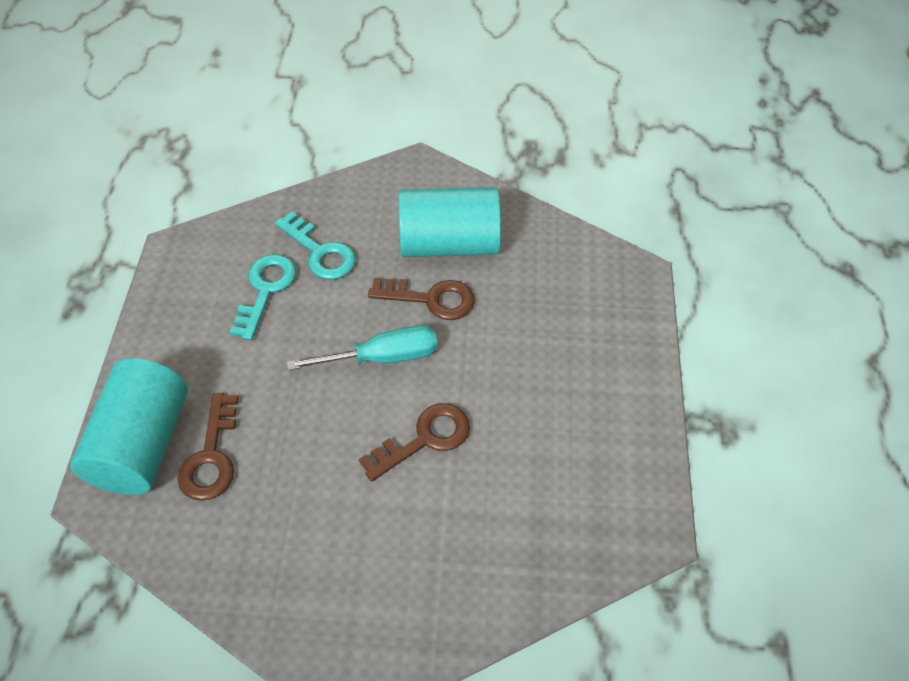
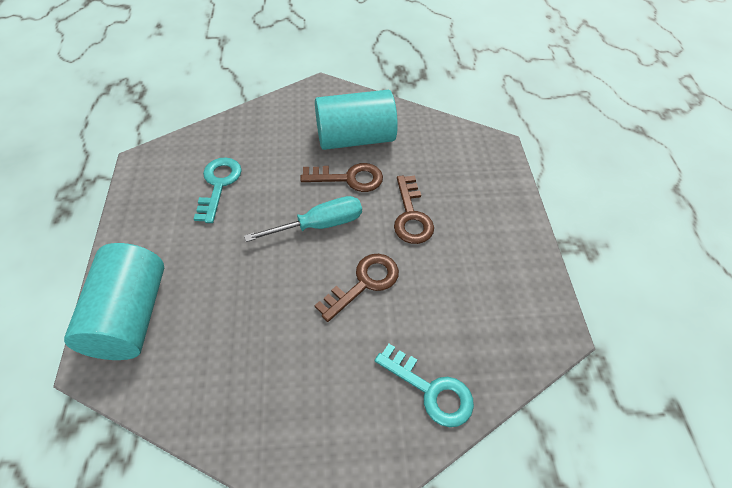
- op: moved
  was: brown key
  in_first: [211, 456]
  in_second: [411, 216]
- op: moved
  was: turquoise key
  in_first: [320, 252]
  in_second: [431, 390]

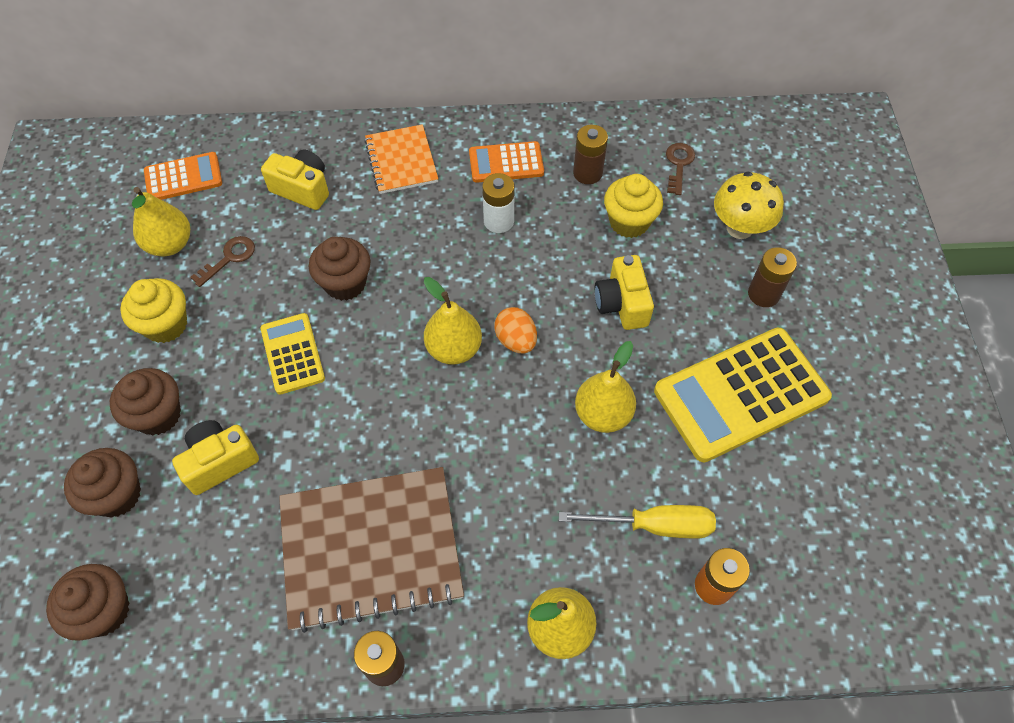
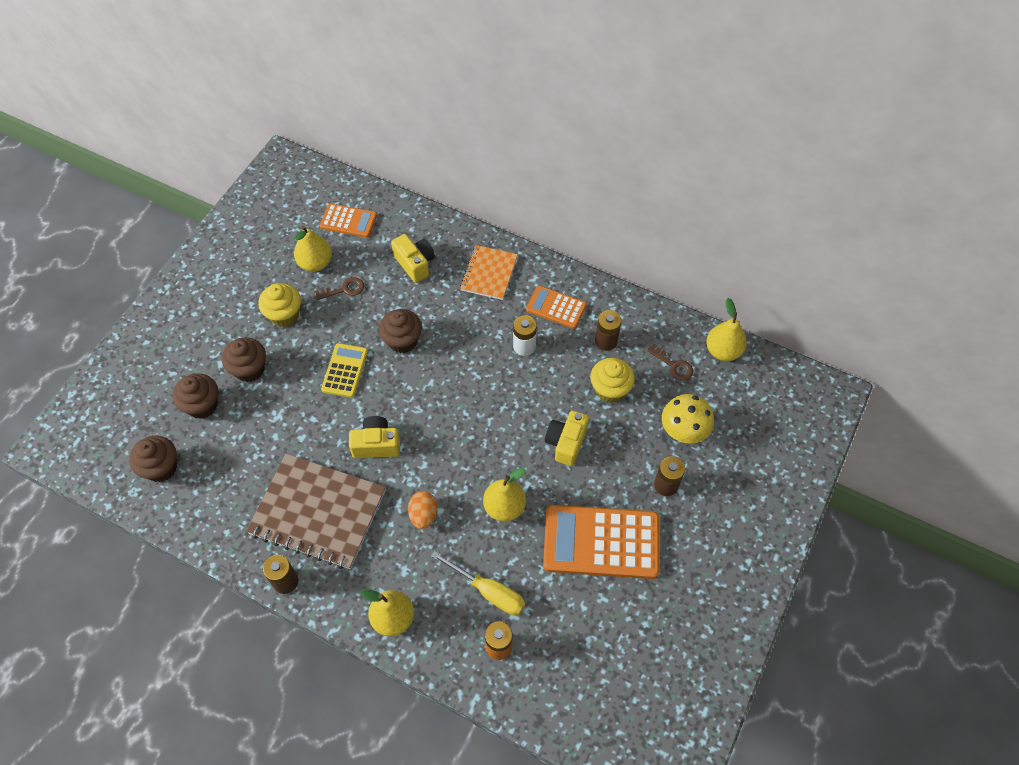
- op: moved
  was: yellow camera
  in_first: [220, 462]
  in_second: [376, 444]
- op: moved
  was: yellow pear
  in_first: [454, 349]
  in_second: [723, 351]
- op: moved
  was: orange egg
  in_first: [516, 340]
  in_second: [423, 515]
- op: recoloured
  was: yellow calculator
  now: orange calculator
  in_first: [741, 394]
  in_second: [601, 542]
- op: turned
  was: brown key
  in_first: [679, 165]
  in_second: [673, 365]
  clockwise: 90

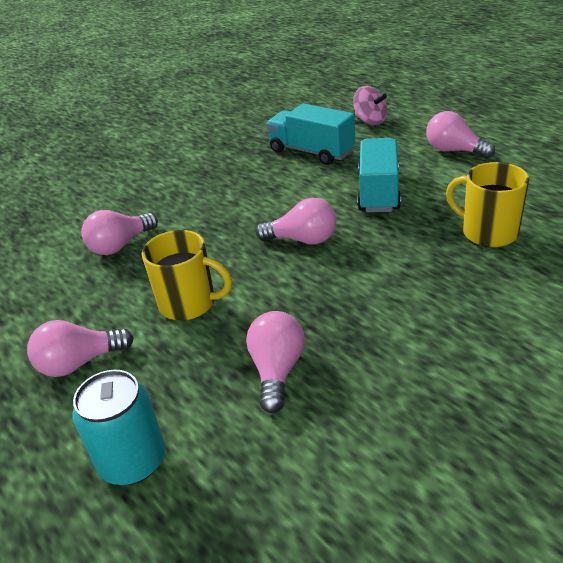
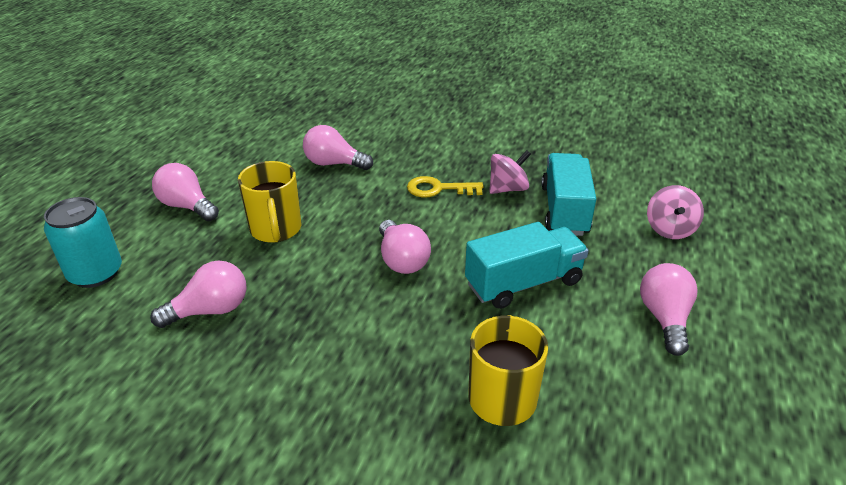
- op: added
  now: yellow key
  in_second: [438, 189]
- op: added
  now: pink spinning top
  in_second: [508, 189]

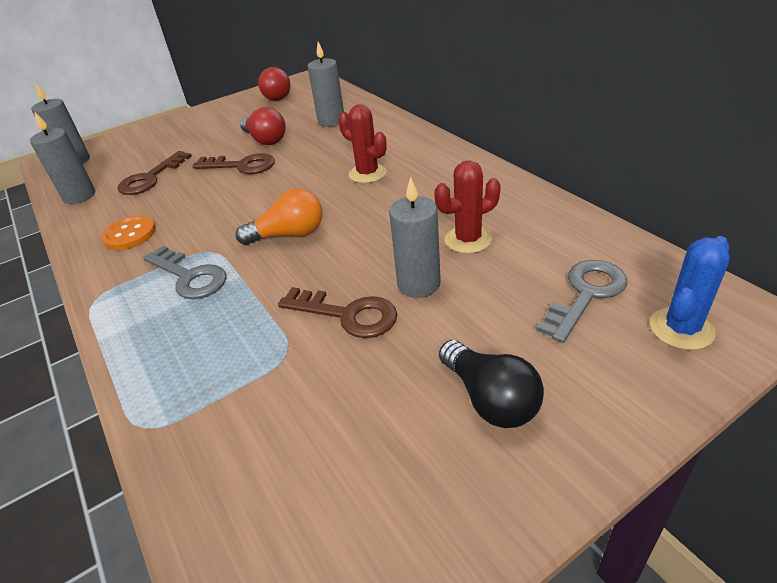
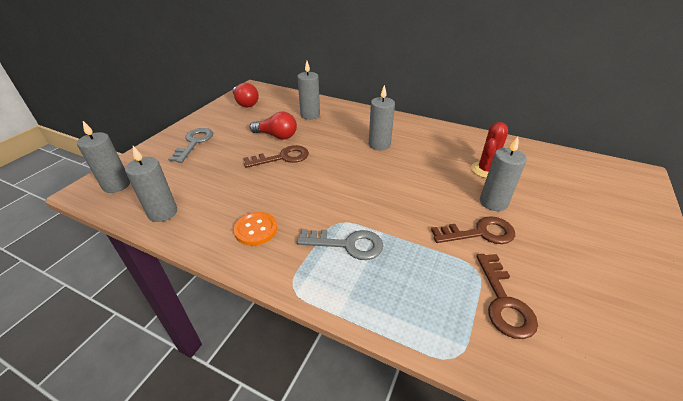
- op: moved
  was: brown key
  in_first: [150, 178]
  in_second: [504, 301]
- op: removed
  was: orange light bulb
  in_first: [289, 235]
- op: replaced
  was: red cactus
  now: grey candle
  in_first: [367, 173]
  in_second: [379, 144]
- op: removed
  was: black light bulb
  in_first: [490, 399]
- op: moved
  was: grey key
  in_first: [586, 294]
  in_second: [194, 143]
- op: removed
  was: blue cactus
  in_first: [681, 329]

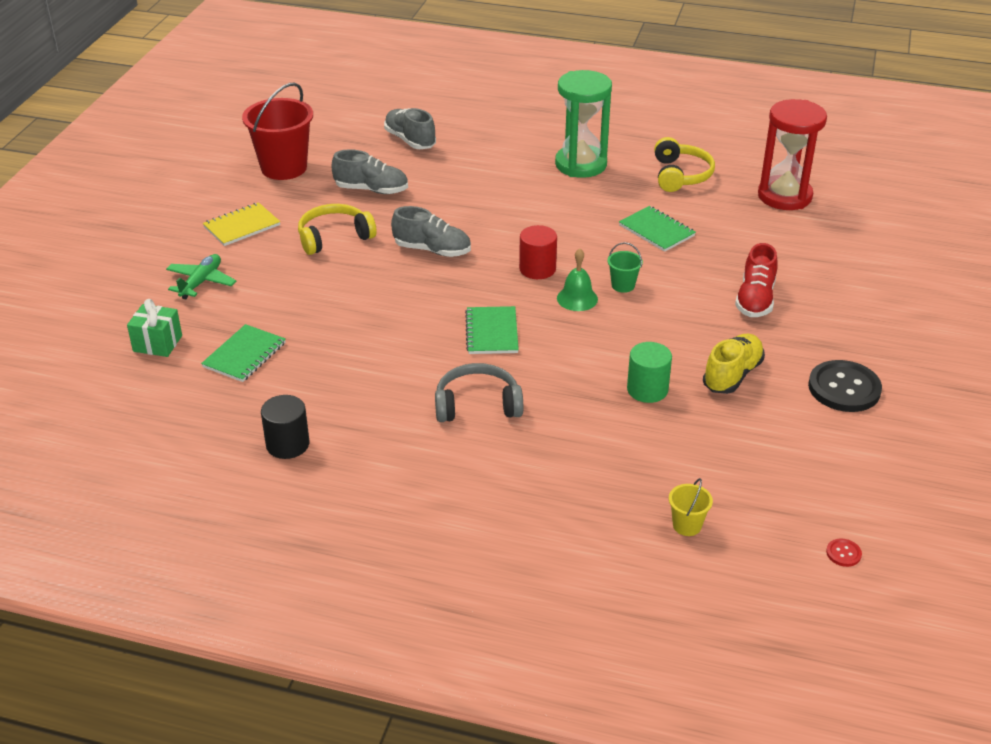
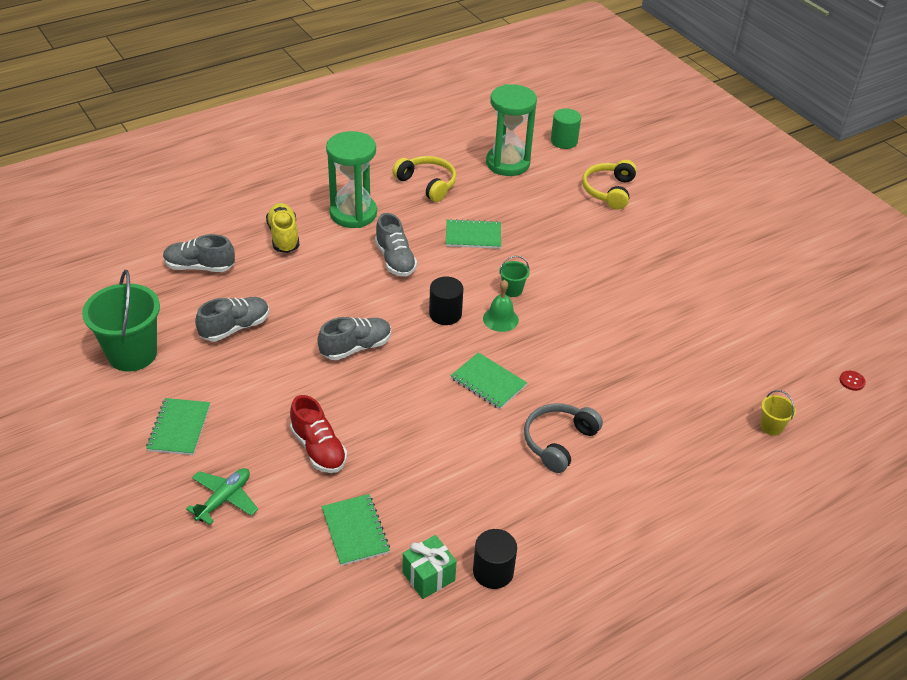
- op: moved
  was: green gift
  in_first: [157, 343]
  in_second: [428, 576]
- op: turned
  was: green plane
  in_first: [201, 282]
  in_second: [224, 499]
  clockwise: 60
- op: recoloured
  was: yellow notebook
  now: green notebook
  in_first: [242, 226]
  in_second: [179, 428]
- op: recoloured
  was: red bucket
  now: green bucket
  in_first: [284, 168]
  in_second: [132, 354]
- op: moved
  was: yellow headphones
  in_first: [334, 237]
  in_second: [609, 191]
- op: recoloured
  was: red cylinder
  now: black cylinder
  in_first: [537, 269]
  in_second: [445, 314]
- op: moved
  was: green cylinder
  in_first: [647, 389]
  in_second: [564, 141]
- op: moved
  was: yellow shoe
  in_first: [732, 375]
  in_second: [284, 237]
- op: moved
  was: red shoe
  in_first: [755, 299]
  in_second: [318, 449]
- op: recoloured
  was: red hourglass
  now: green hourglass
  in_first: [784, 196]
  in_second: [507, 163]
- op: removed
  was: black button
  in_first: [844, 388]
- op: added
  now: grey shoe
  in_second: [395, 260]

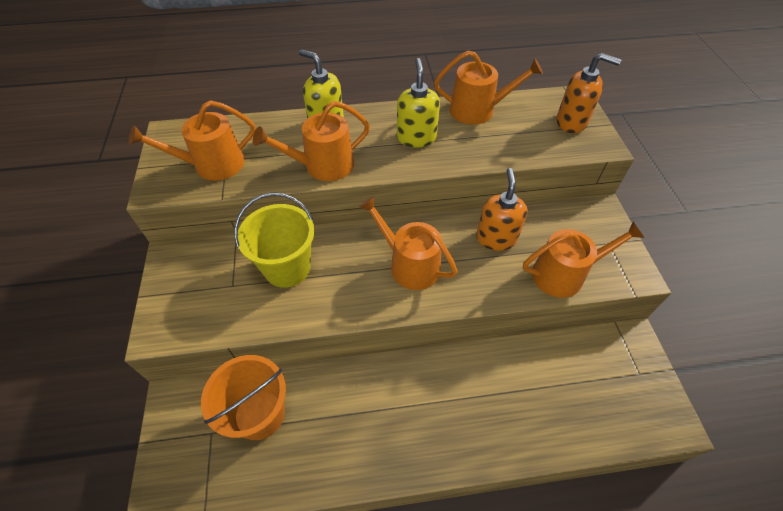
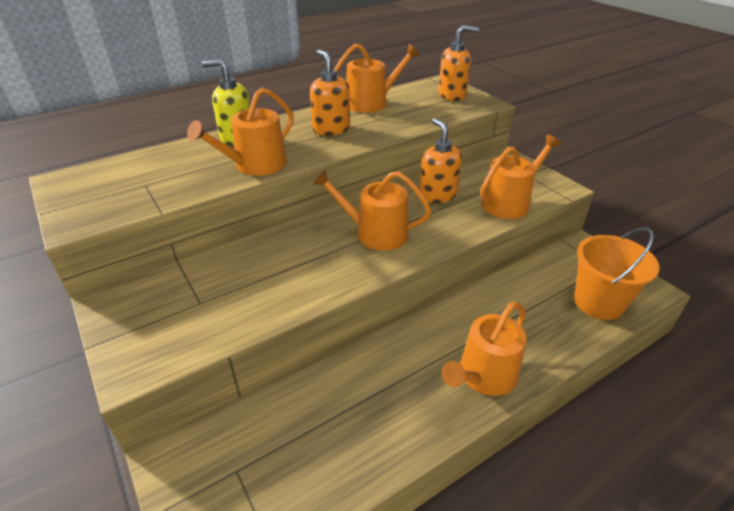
- op: moved
  was: orange watering can
  in_first: [212, 165]
  in_second: [484, 376]
- op: moved
  was: orange bucket
  in_first: [259, 414]
  in_second: [598, 302]
- op: removed
  was: yellow bucket
  in_first: [287, 268]
- op: recoloured
  was: yellow soap dispenser
  now: orange soap dispenser
  in_first: [416, 137]
  in_second: [331, 129]

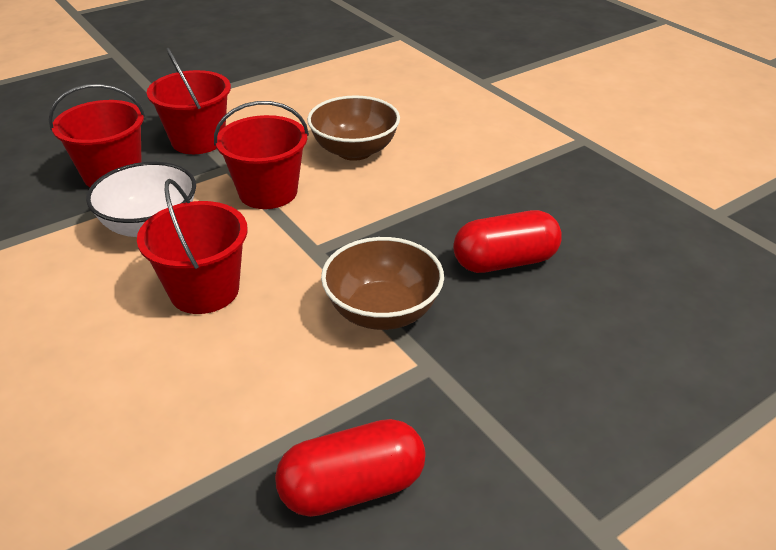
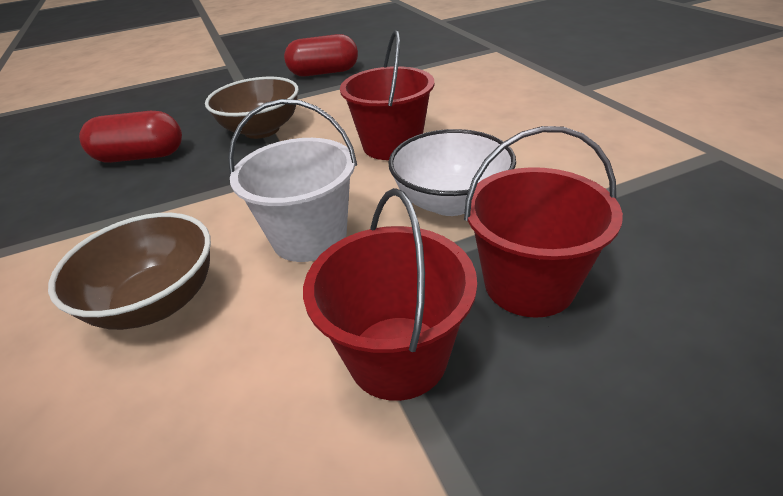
- op: recoloured
  was: red bucket
  now: white bucket
  in_first: [268, 192]
  in_second: [309, 237]

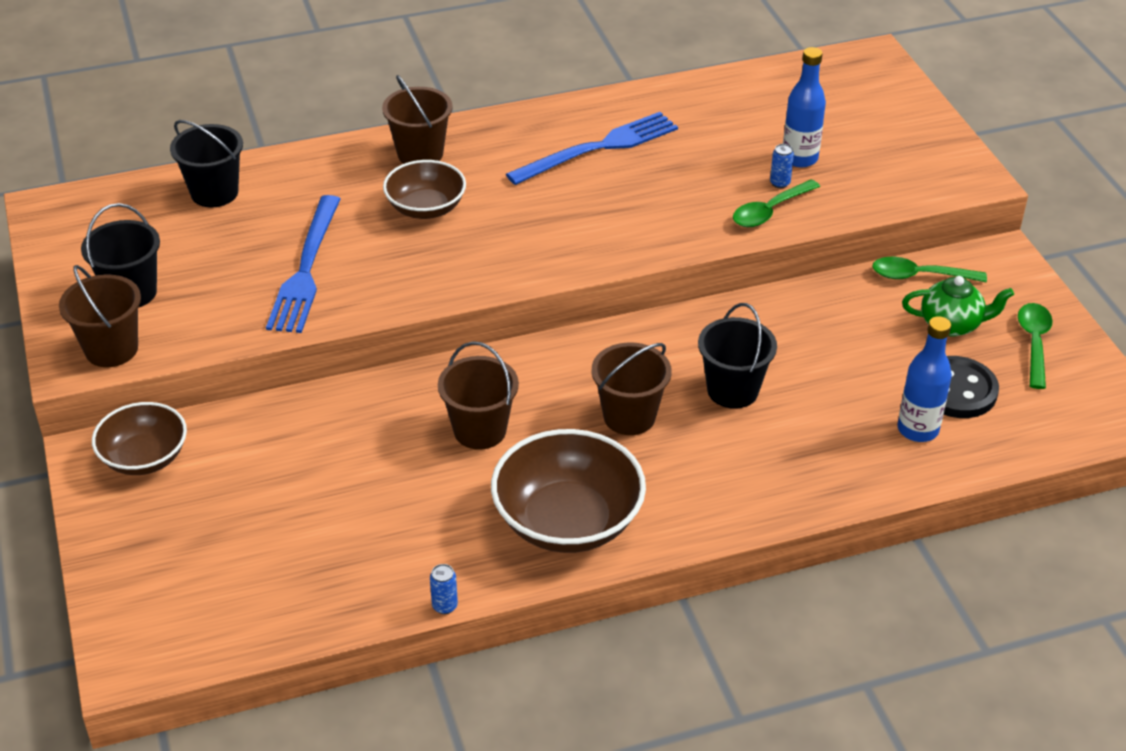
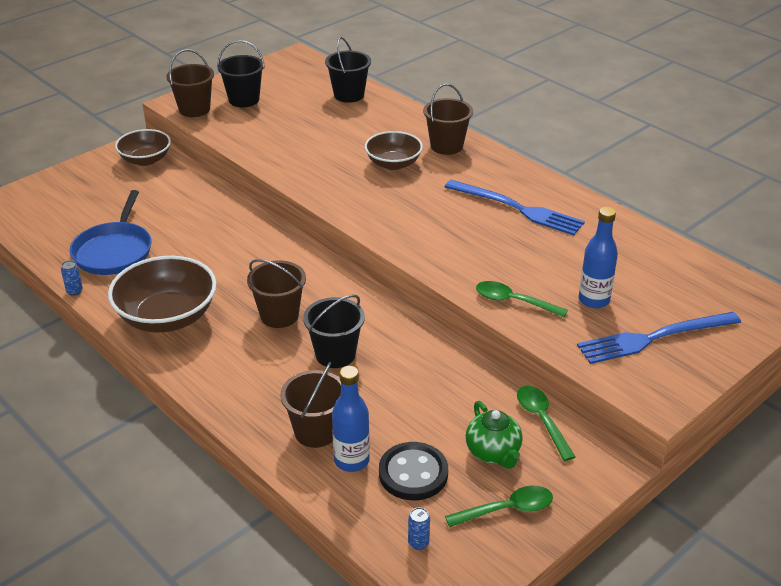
- op: moved
  was: blue fork
  in_first: [306, 269]
  in_second: [654, 338]
- op: moved
  was: brown bucket
  in_first: [480, 430]
  in_second: [316, 431]
- op: moved
  was: blue can
  in_first: [780, 183]
  in_second: [418, 543]
- op: added
  now: blue pan
  in_second: [114, 251]

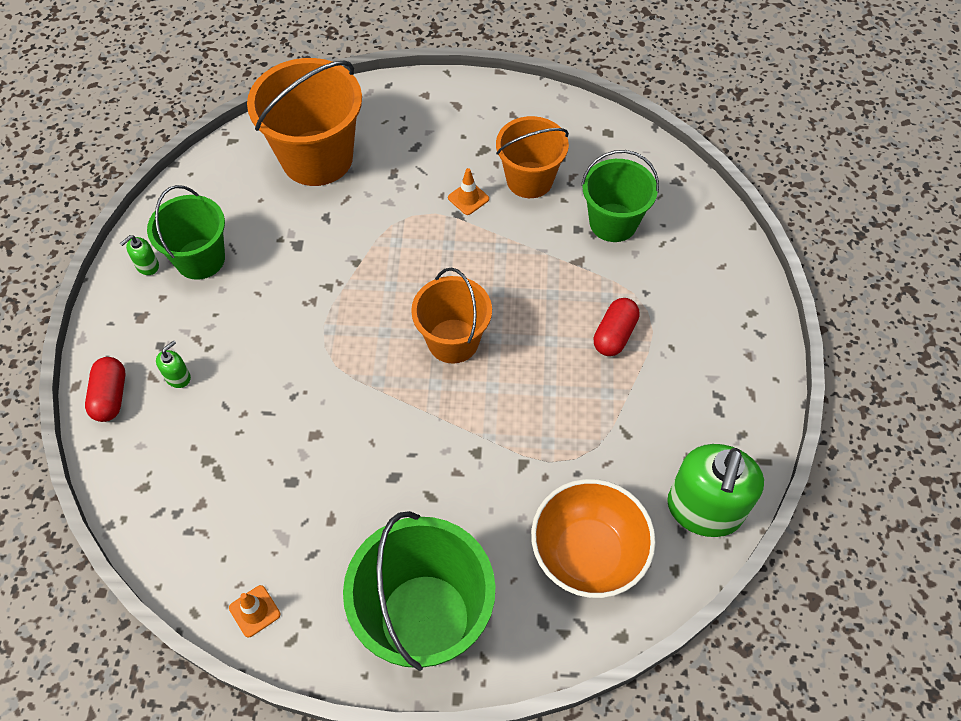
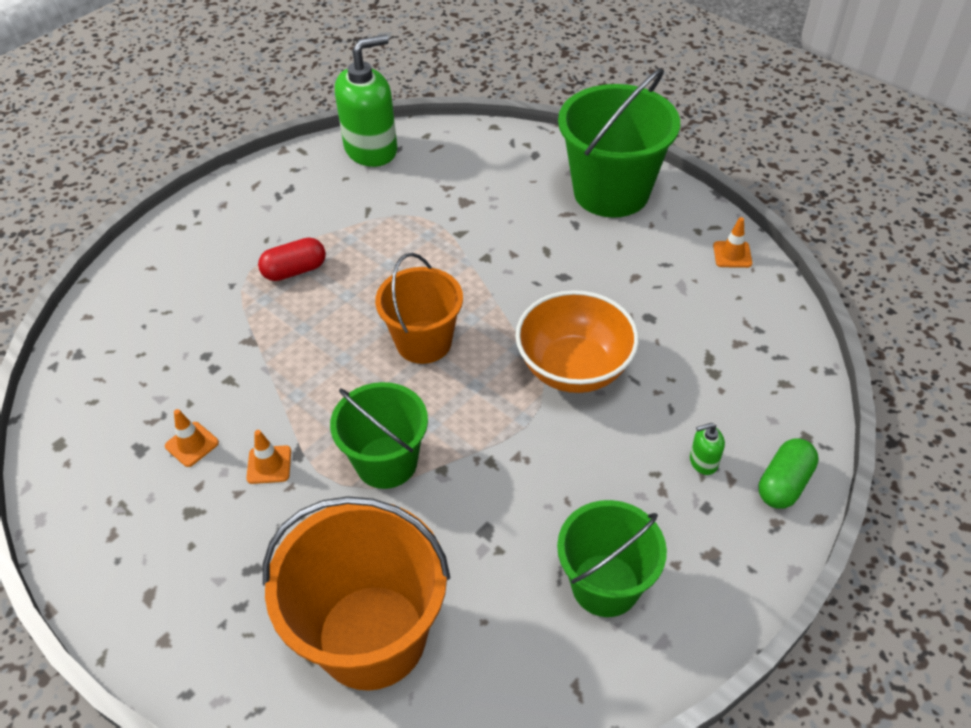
- op: recoloured
  was: red capsule
  now: green capsule
  in_first: [110, 396]
  in_second: [784, 483]
- op: removed
  was: green soap dispenser
  in_first: [147, 266]
- op: replaced
  was: orange bucket
  now: orange traffic cone
  in_first: [529, 180]
  in_second: [192, 444]
- op: moved
  was: orange bowl
  in_first: [588, 553]
  in_second: [574, 368]
- op: moved
  was: green bucket
  in_first: [613, 222]
  in_second: [386, 462]

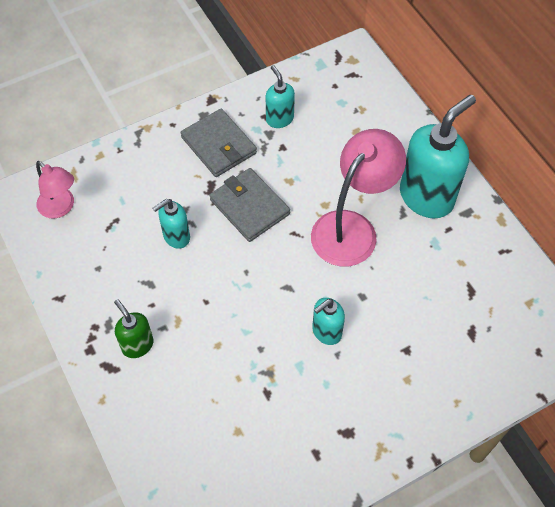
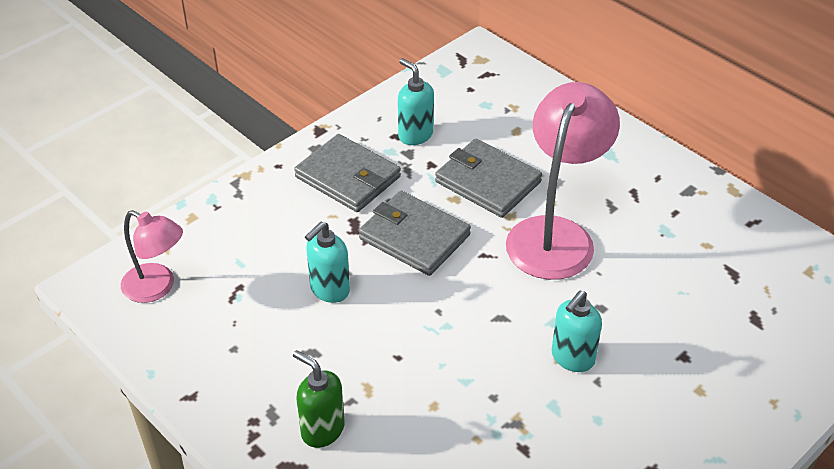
- op: removed
  was: turquoise soap dispenser
  in_first: [426, 197]
- op: added
  now: grey wallet
  in_second: [488, 182]

